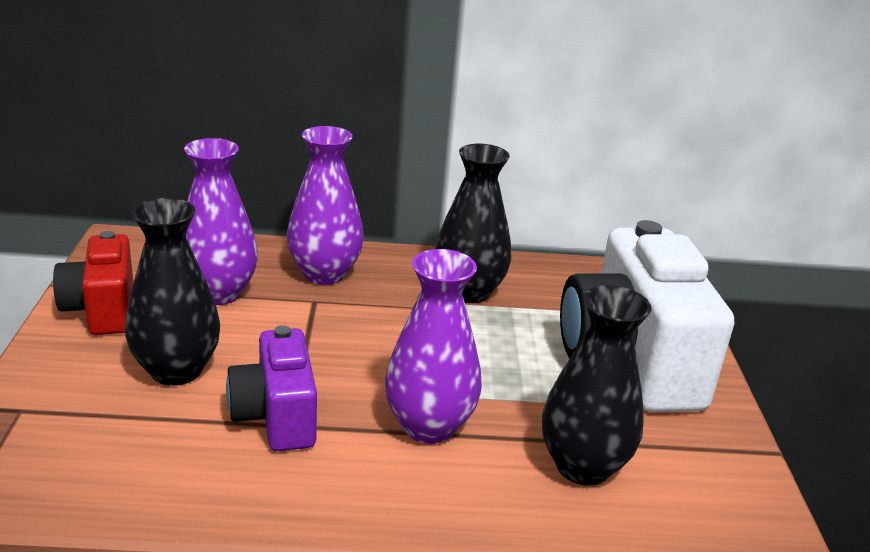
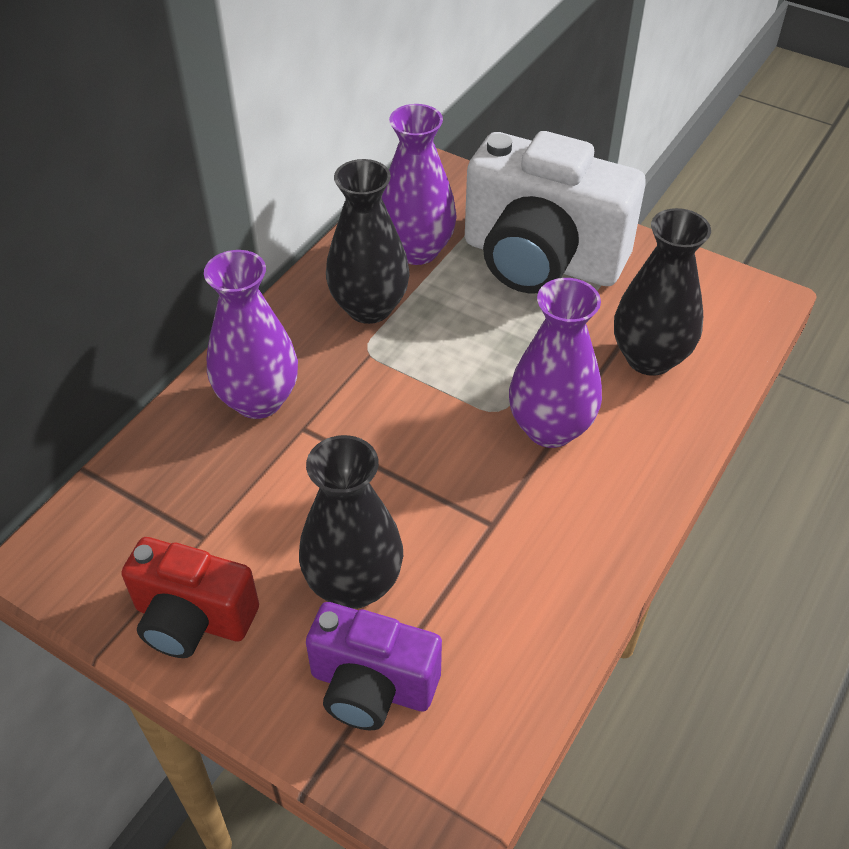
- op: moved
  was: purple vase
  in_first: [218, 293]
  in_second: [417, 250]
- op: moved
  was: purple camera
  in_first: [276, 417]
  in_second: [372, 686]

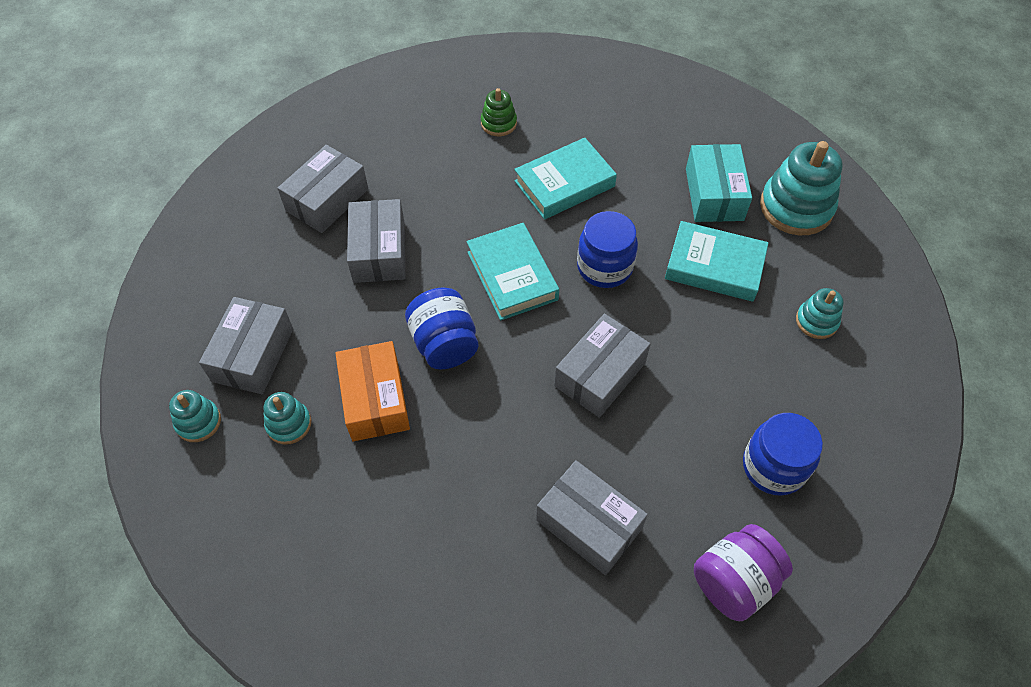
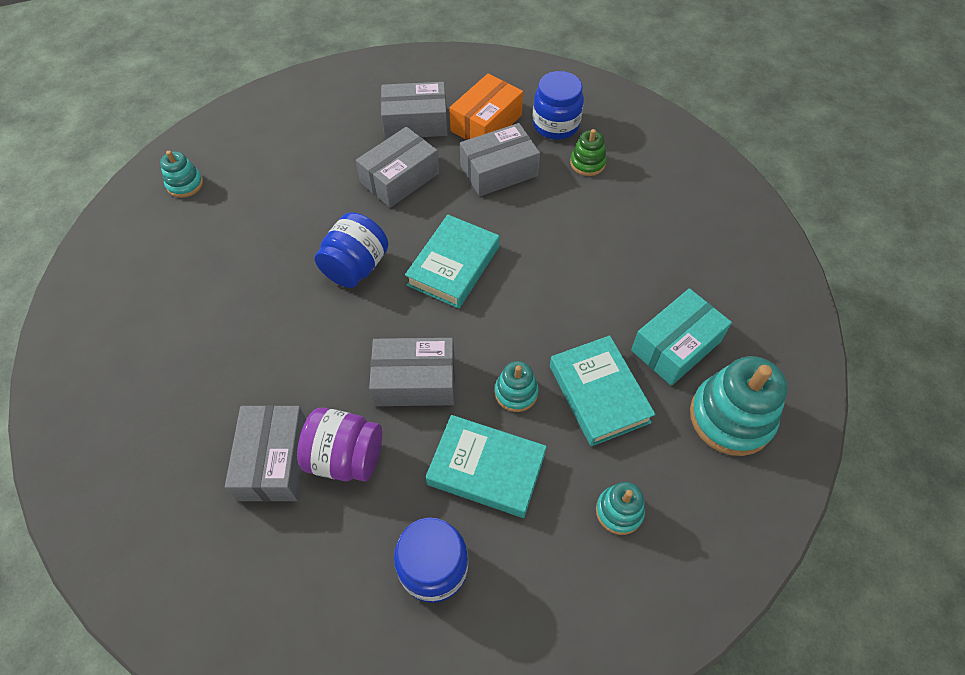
- op: moved
  was: grey box
  in_first: [253, 355]
  in_second: [499, 171]
- op: moved
  was: turquoise stacking toy
  in_first: [289, 424]
  in_second: [516, 392]
- op: moved
  was: orange box
  in_first: [375, 400]
  in_second: [486, 123]
- op: moved
  was: turquoise book
  in_first: [564, 184]
  in_second: [486, 469]
- op: moved
  was: blue jar
  in_first: [604, 267]
  in_second: [555, 125]
- op: moved
  was: purple jar
  in_first: [734, 581]
  in_second: [345, 457]

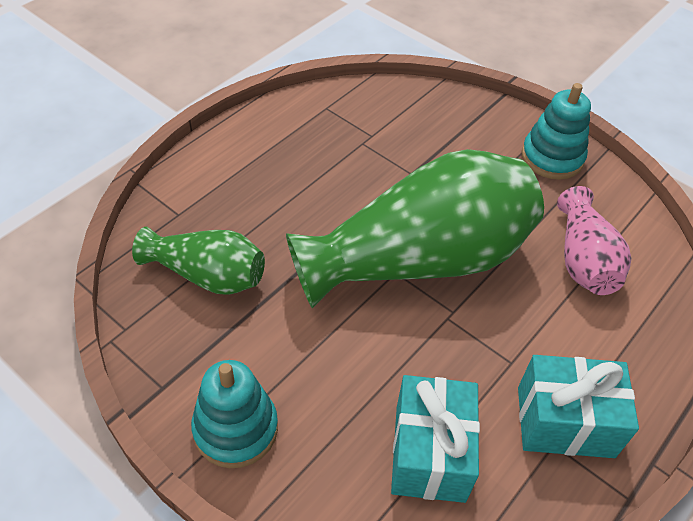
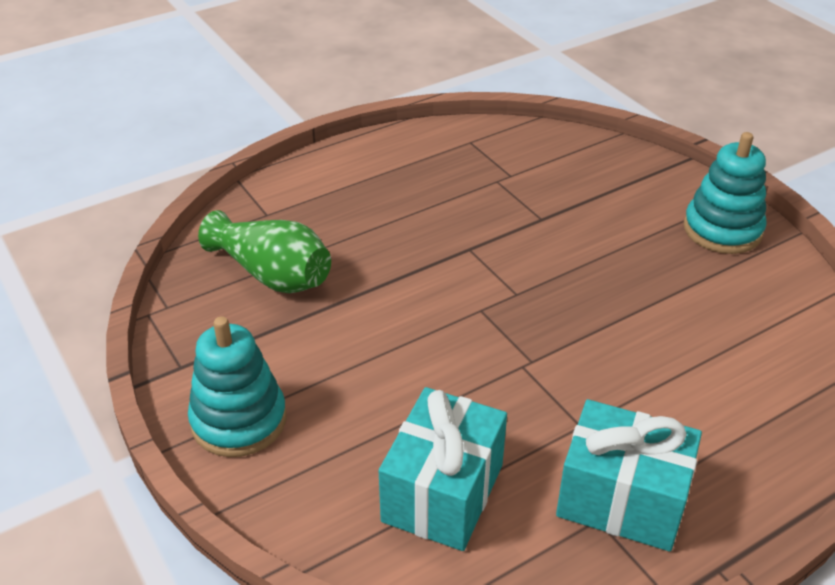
- op: removed
  was: green vase
  in_first: [419, 260]
- op: removed
  was: pink vase
  in_first: [583, 260]

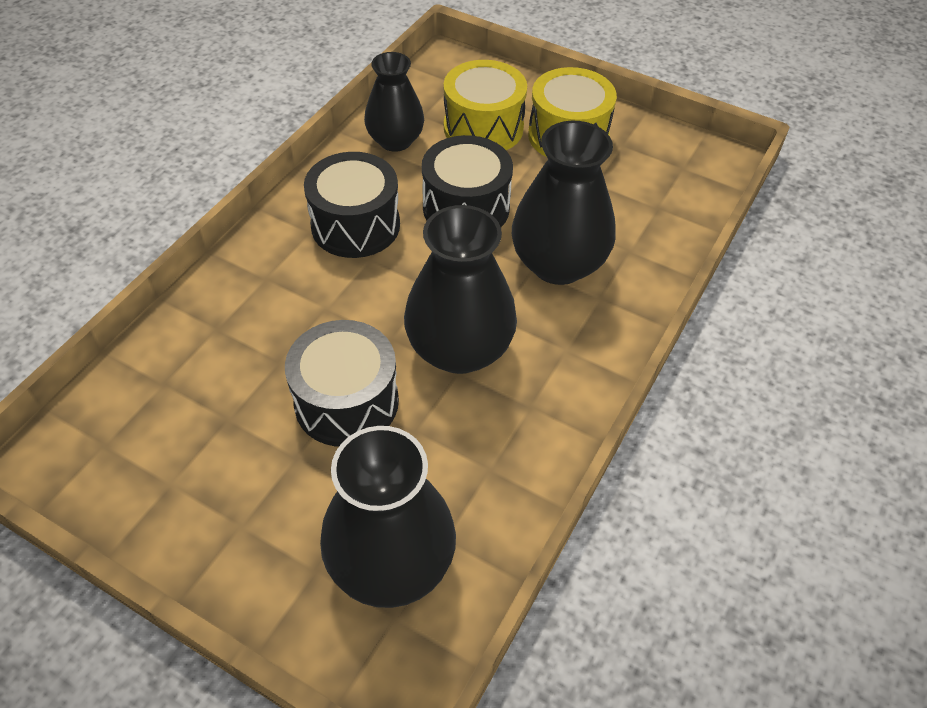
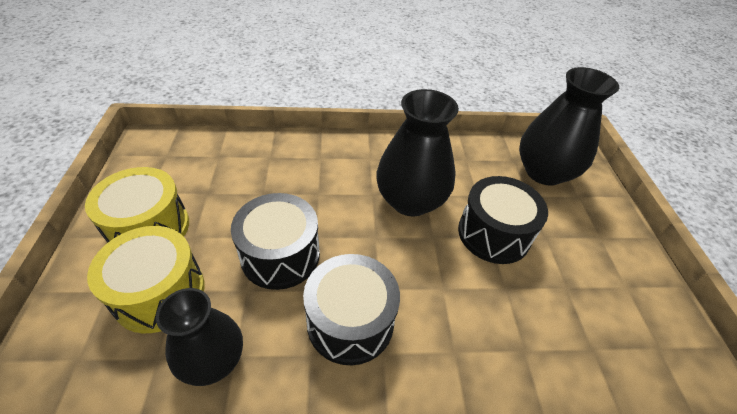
- op: removed
  was: black vase
  in_first: [558, 264]

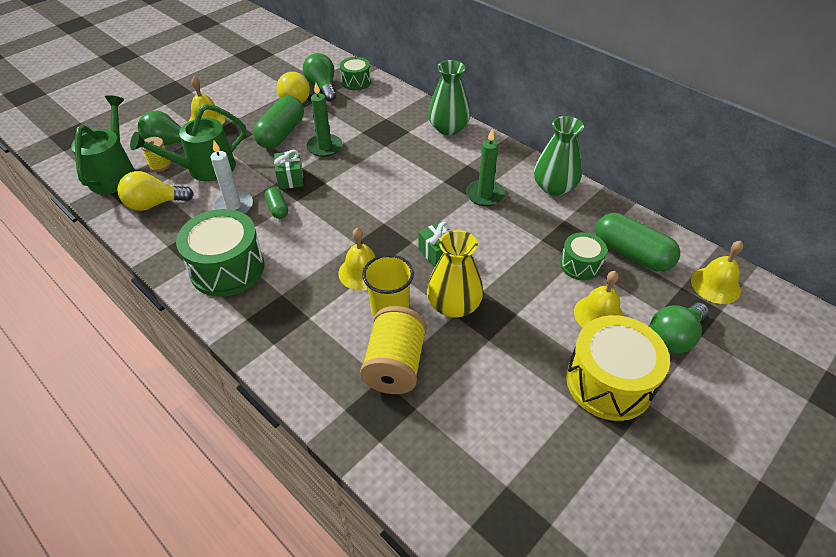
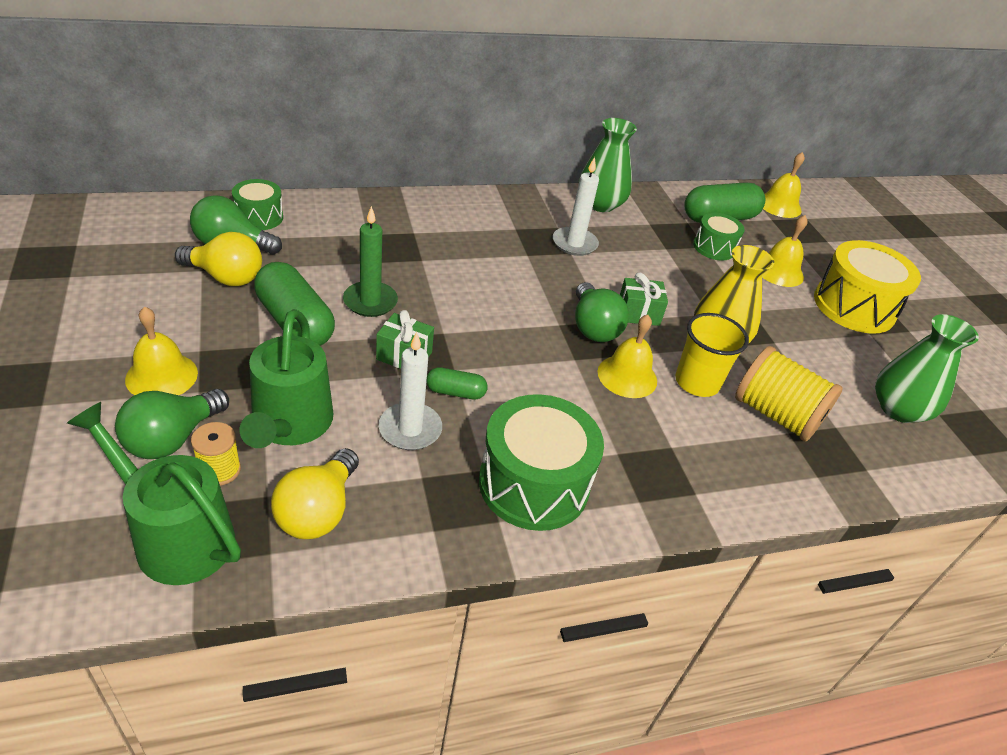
- op: moved
  was: green vase
  in_first: [448, 128]
  in_second: [898, 409]
- op: recoloured
  was: green candle
  now: white candle
  in_first: [484, 195]
  in_second: [574, 243]
- op: moved
  was: green light bulb
  in_first: [674, 337]
  in_second: [593, 327]

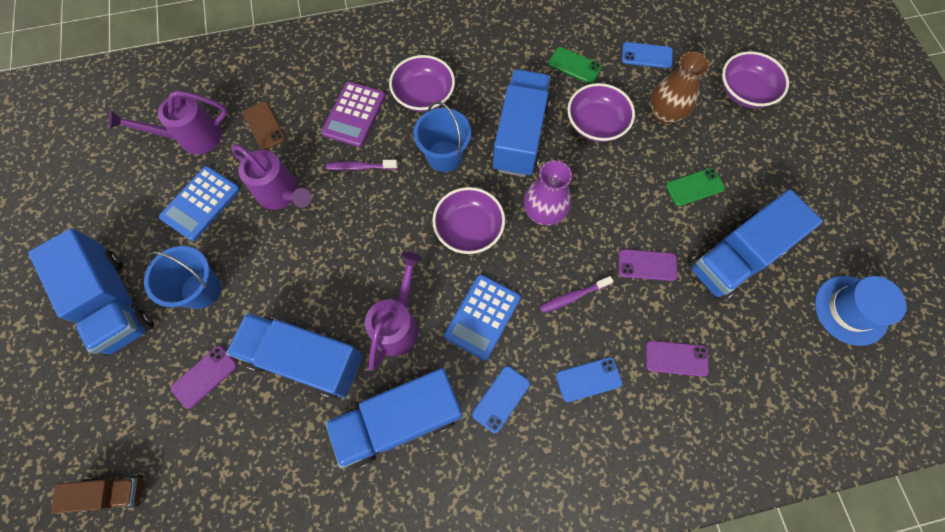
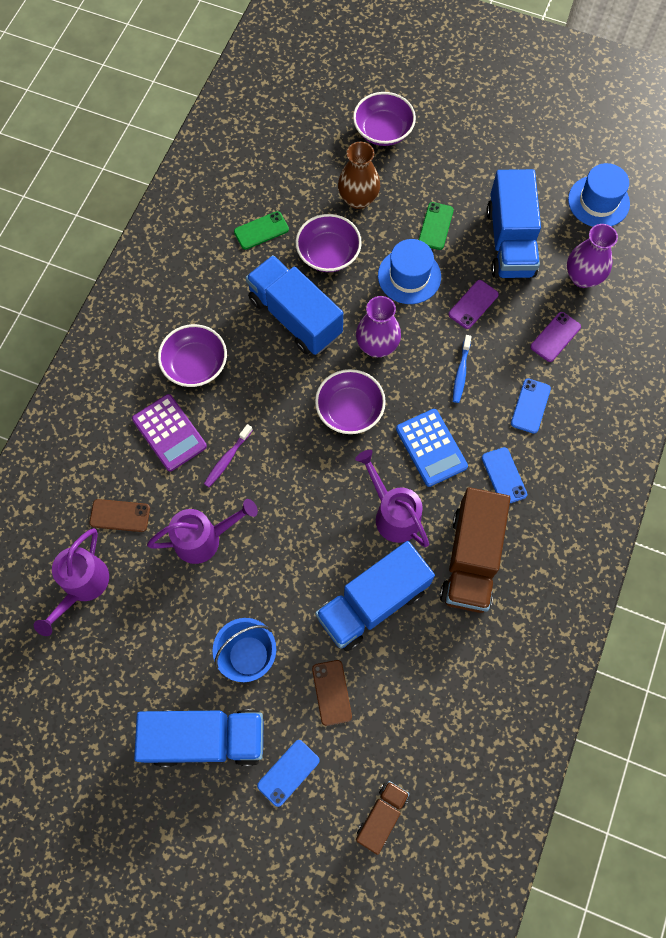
- op: removed
  was: blue calculator
  in_first: [201, 203]
- op: recoloured
  was: purple phone
  now: brown phone
  in_first: [204, 376]
  in_second: [331, 692]
- op: recoloured
  was: blue truck
  now: brown truck
  in_first: [400, 420]
  in_second: [471, 559]
- op: removed
  was: blue bucket
  in_first: [444, 156]
- op: recoloured
  was: purple toothbrush
  now: blue toothbrush
  in_first: [573, 296]
  in_second: [461, 372]
- op: moved
  was: blue phone
  in_first: [646, 55]
  in_second: [288, 772]
- op: added
  now: blue hat
  in_second: [409, 276]
- op: added
  now: purple vase
  in_second: [582, 277]

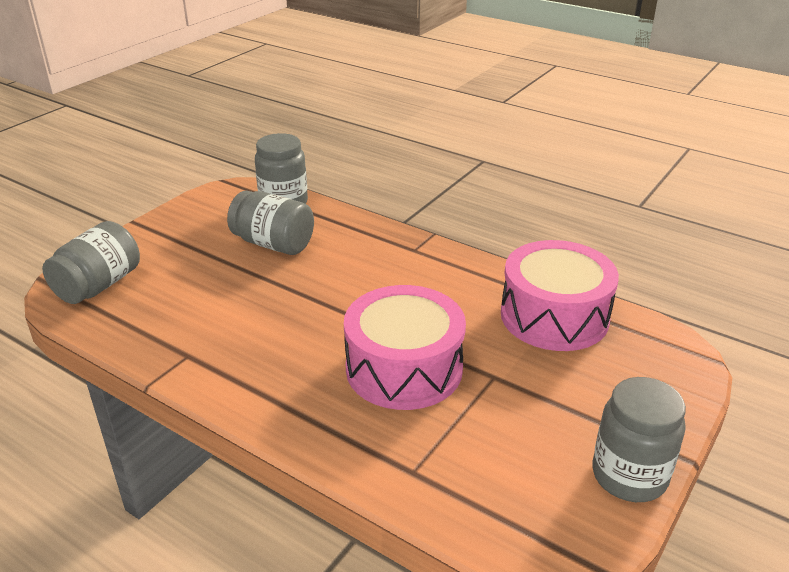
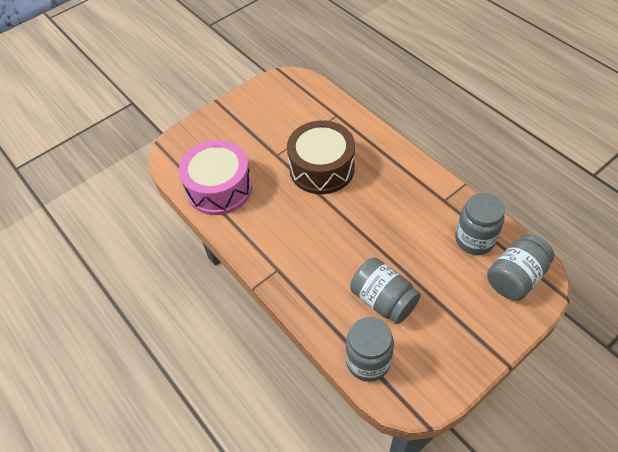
- op: recoloured
  was: pink drum
  now: brown drum
  in_first: [404, 368]
  in_second: [322, 168]
- op: moved
  was: grey jar
  in_first: [629, 476]
  in_second: [474, 239]

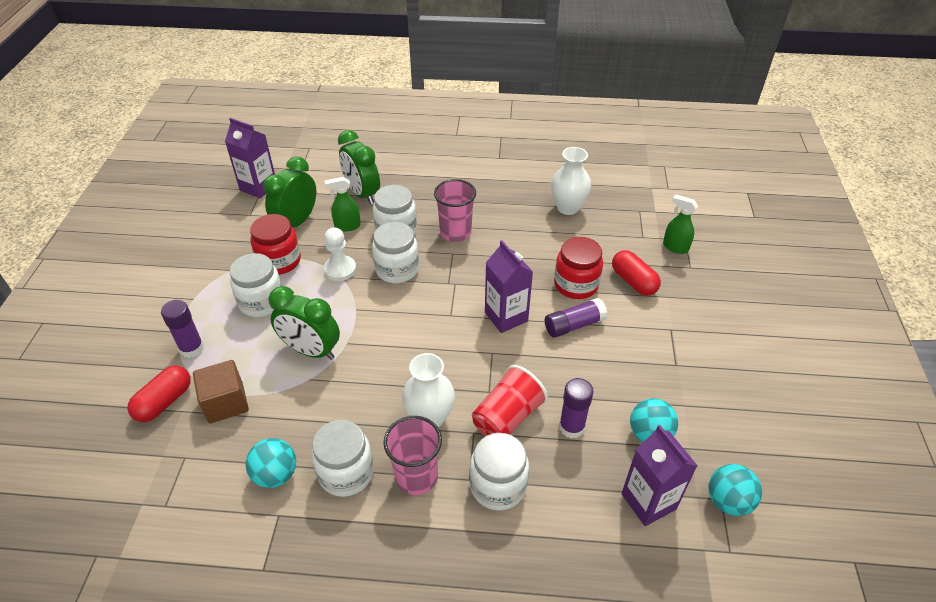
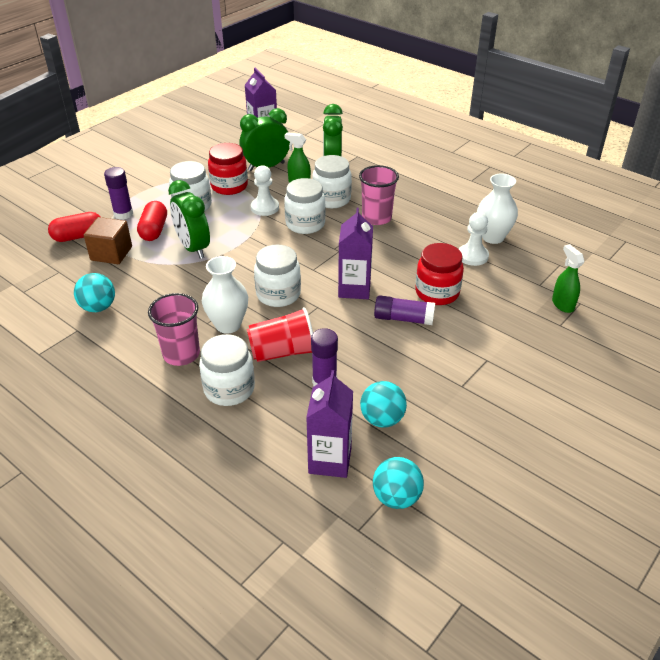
- op: moved
  was: white jar
  in_first: [346, 473]
  in_second: [278, 294]
- op: moved
  was: red capsule
  in_first: [633, 281]
  in_second: [154, 230]
- op: added
  now: white pawn
  in_second: [472, 256]

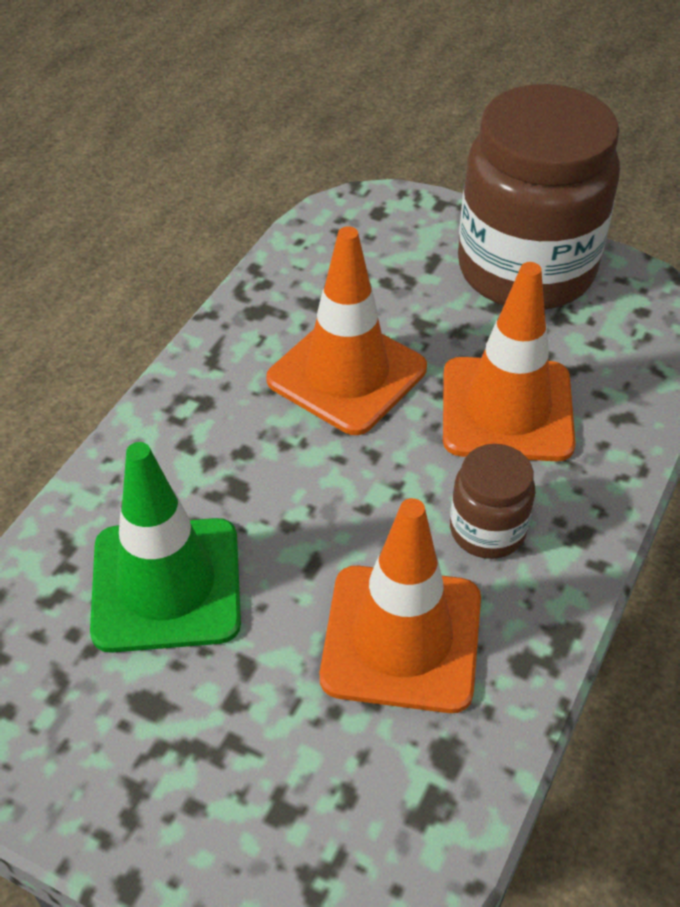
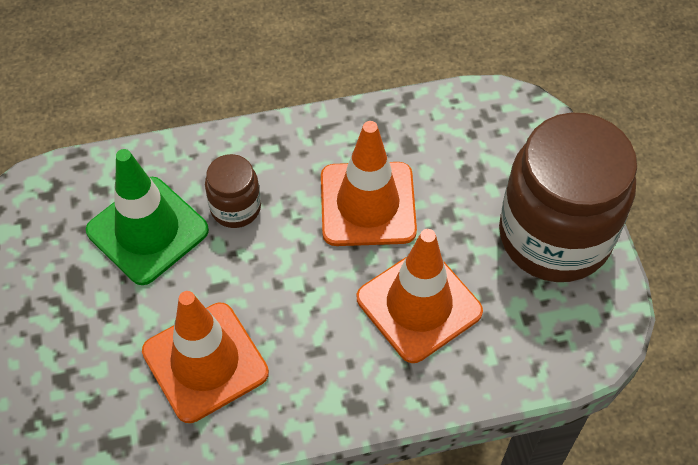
- op: moved
  was: brown jar
  in_first: [487, 530]
  in_second: [235, 208]

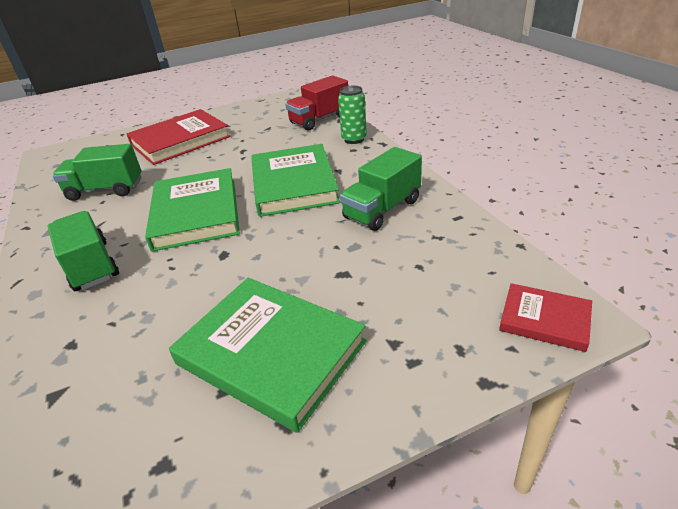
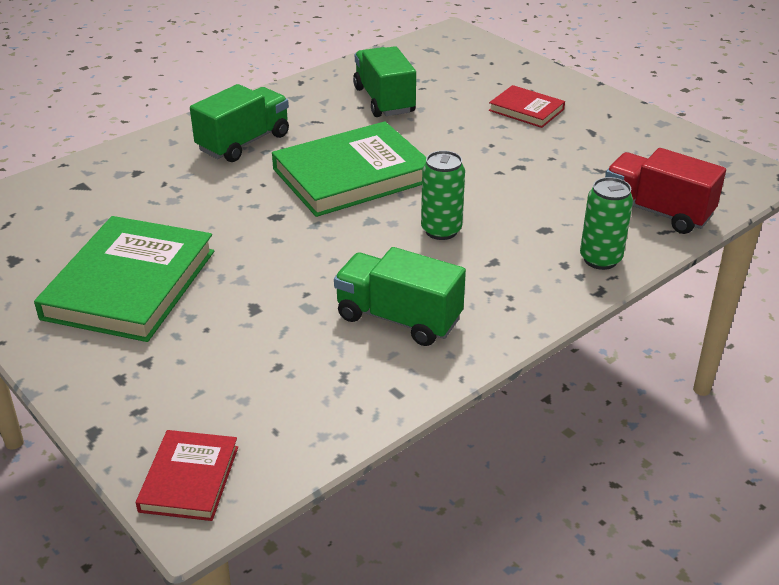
- op: resized
  was: red book
  in_first: [180, 141]
  in_second: [526, 110]
  ratio: 0.52
- op: replaced
  was: green book
  now: green can
  in_first: [293, 184]
  in_second: [441, 230]

